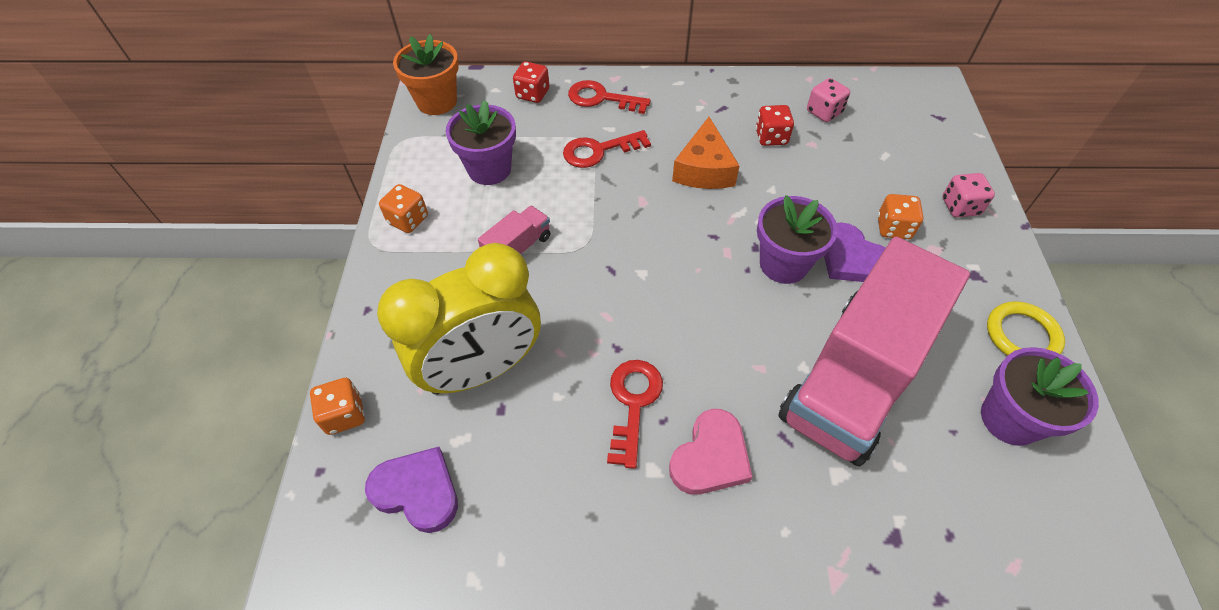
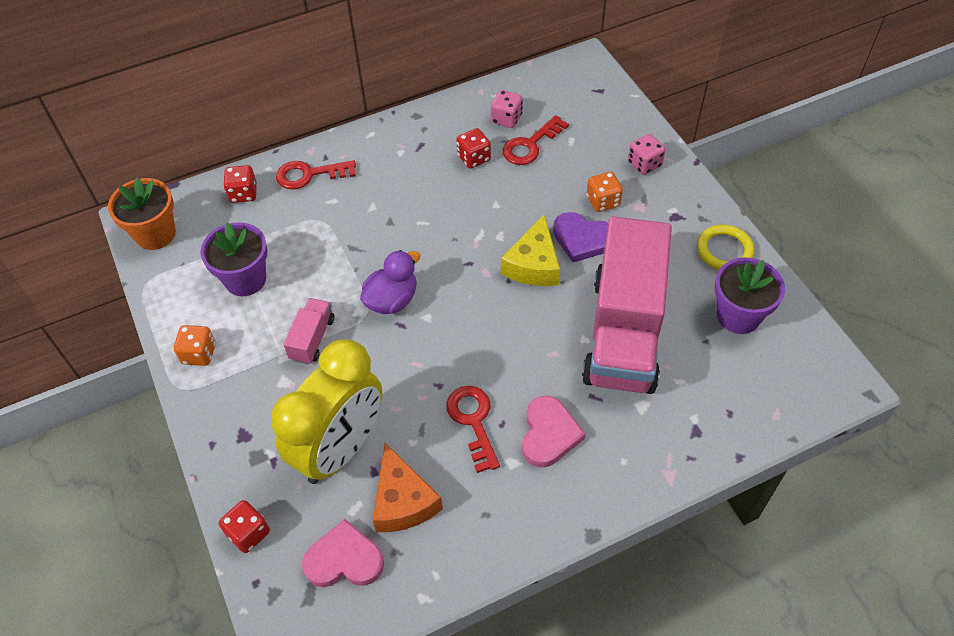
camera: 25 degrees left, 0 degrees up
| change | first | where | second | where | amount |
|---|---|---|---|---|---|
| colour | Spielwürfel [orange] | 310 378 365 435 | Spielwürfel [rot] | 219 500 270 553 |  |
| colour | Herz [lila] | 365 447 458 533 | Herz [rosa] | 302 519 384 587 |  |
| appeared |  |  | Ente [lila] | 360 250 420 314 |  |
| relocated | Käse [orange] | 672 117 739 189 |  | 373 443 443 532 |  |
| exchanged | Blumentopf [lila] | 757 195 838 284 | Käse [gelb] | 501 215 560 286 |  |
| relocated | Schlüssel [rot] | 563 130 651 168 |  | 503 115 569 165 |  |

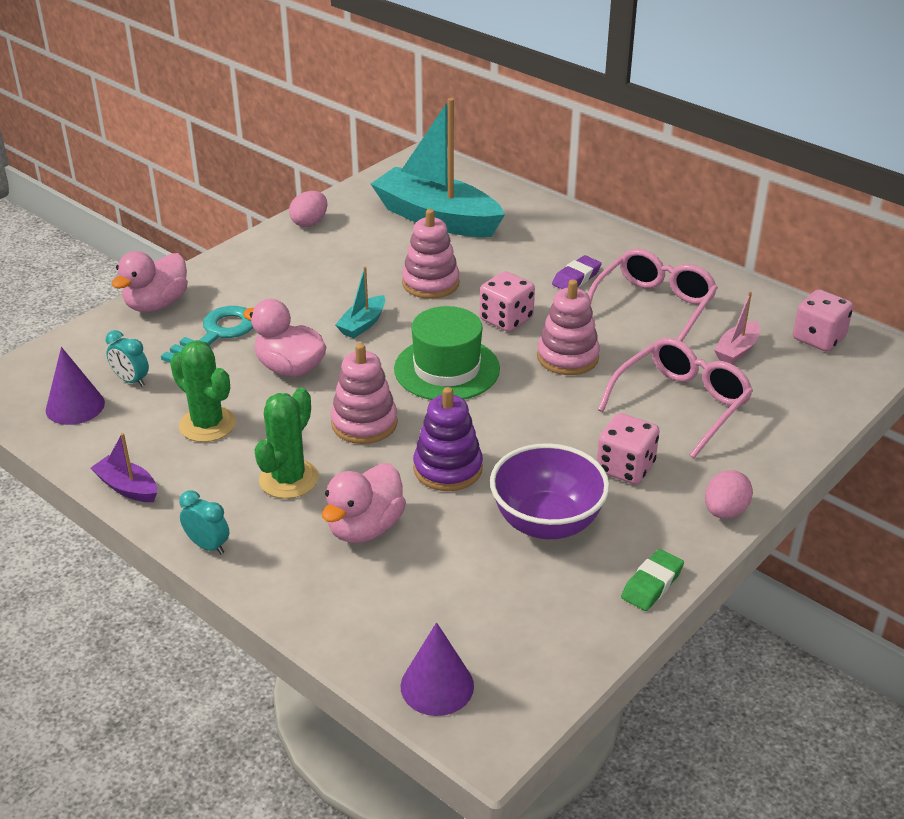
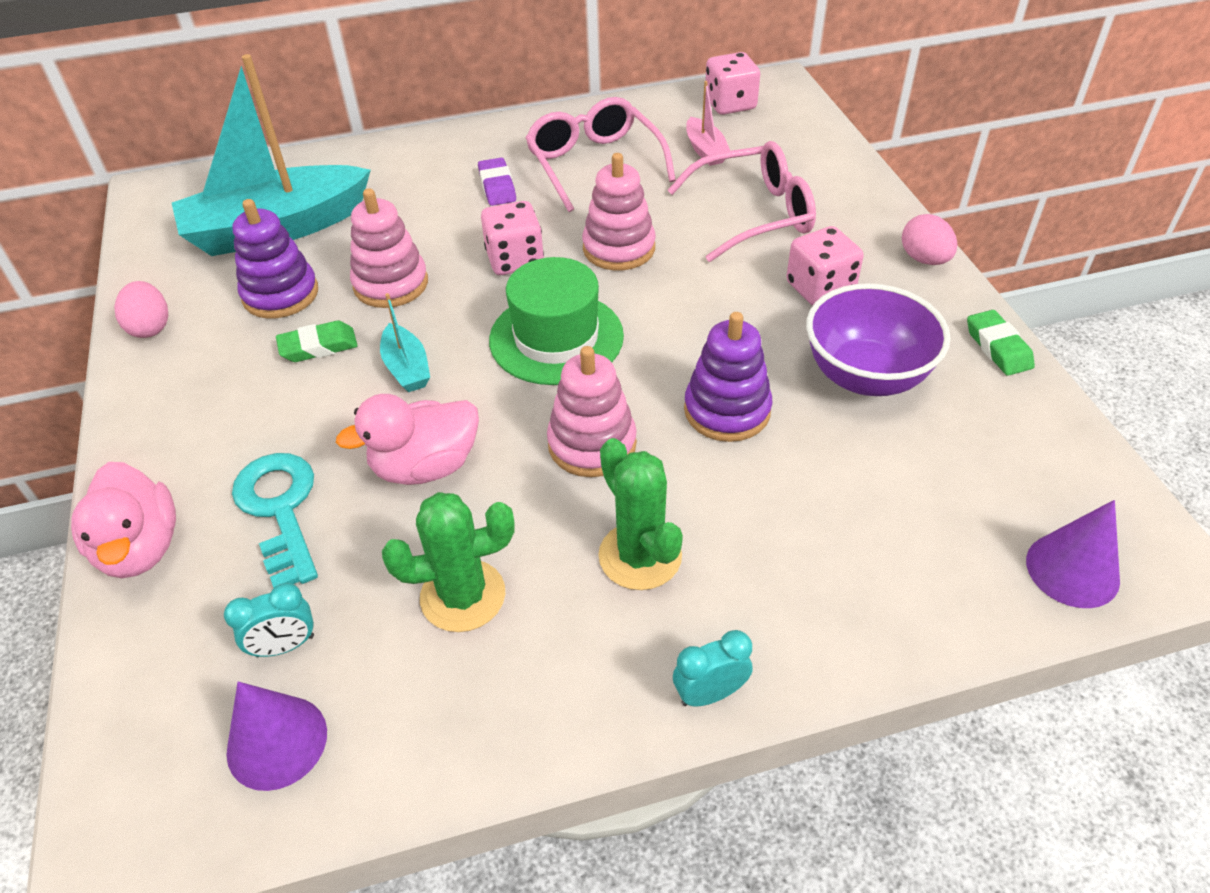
camera: 55 degrees left, 10 degrees up
| change | first | where | second | where | amount |
|---|---|---|---|---|---|
| appeared |  |  | Stapelspielzeug [lila] | 233 199 318 318 |  |
| appeared |  |  | Radiergummi [grün] | 276 320 358 362 |  |
| spun | Brille [rosa] | 598 338 753 458 |  | 667 141 816 262 | 90 degrees clockwise |
| missing | Boot [lila] | 91 433 157 502 |  |  |  |
| missing | Ente [rosa] | 322 463 406 543 |  |  |  |

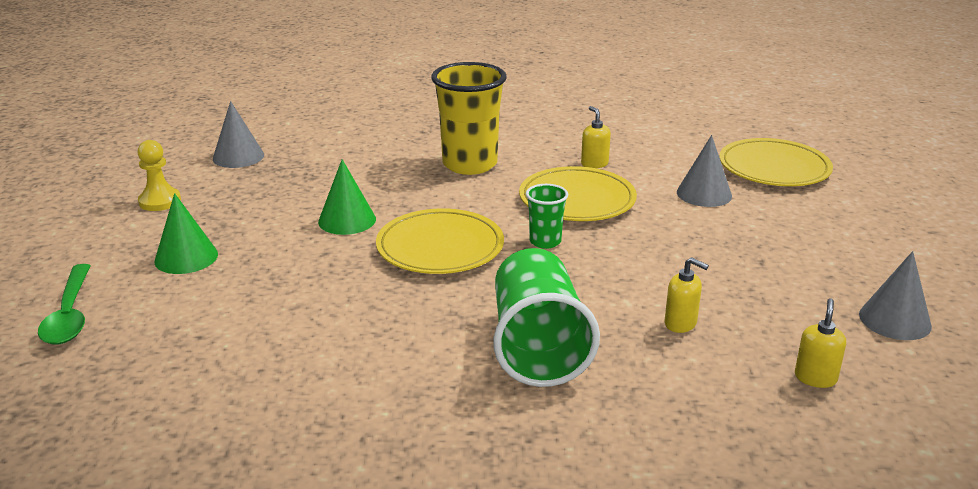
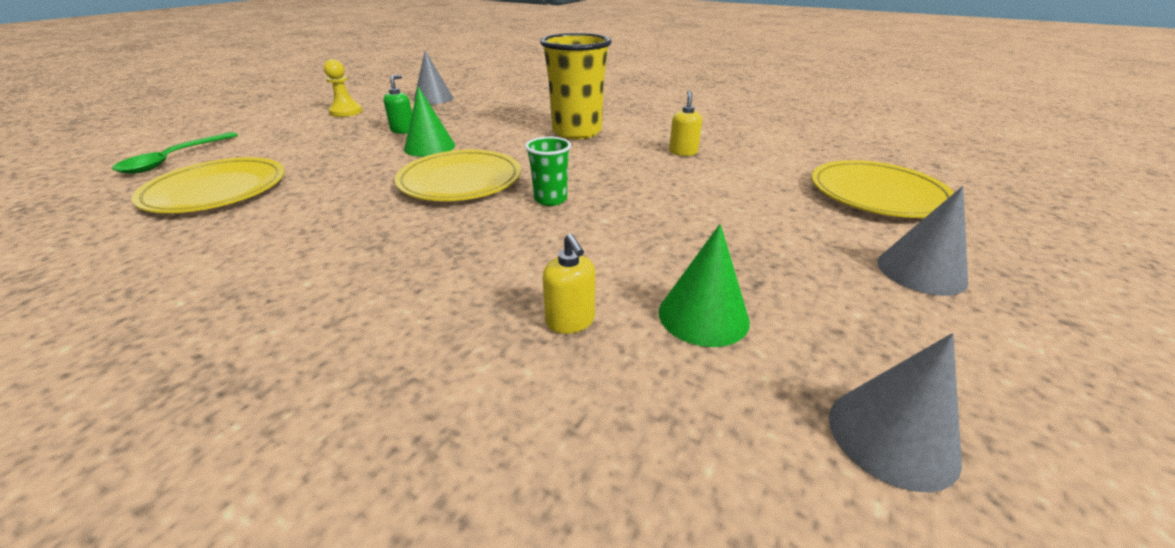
camera: 30 degrees right, 5 degrees up
| change | first | where | second | where | amount |
|---|---|---|---|---|---|
| relocated | Teller [gelb] | 519 166 637 221 |  | 131 157 285 213 |  |
| appeared |  |  | Seifenspender [grün] | 383 75 412 134 |  |
| relocated | Kegel [grün] | 154 193 218 274 |  | 659 224 750 347 |  |
| relocated | Kegel [grau] | 677 135 732 207 |  | 877 186 968 296 |  |
| missing | Becher [grün] | 494 248 600 387 |  |  |  |
| missing | Seifenspender [gelb] | 795 298 846 388 |  |  |  |

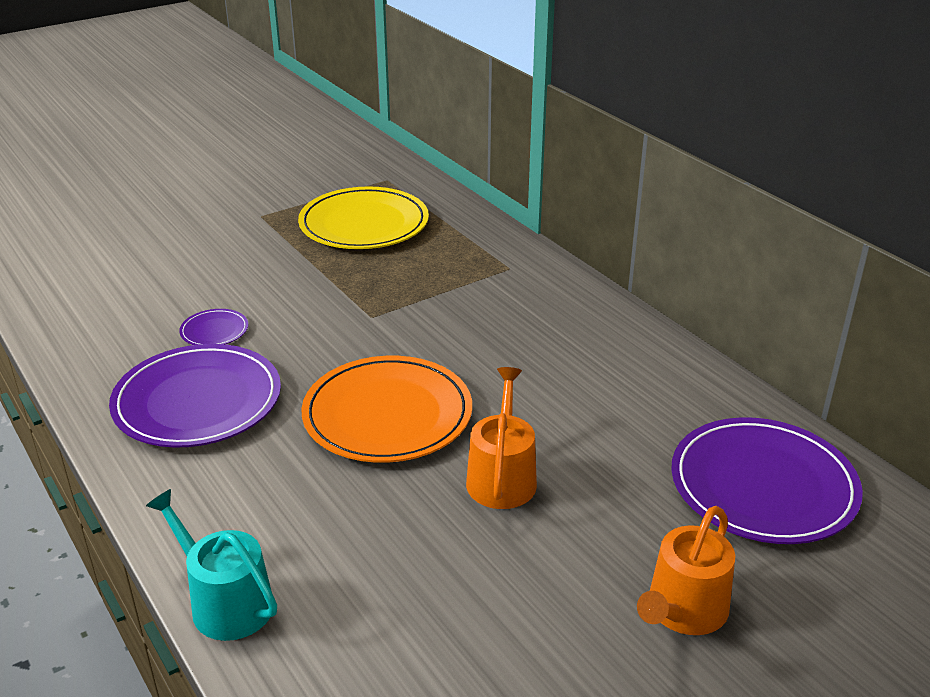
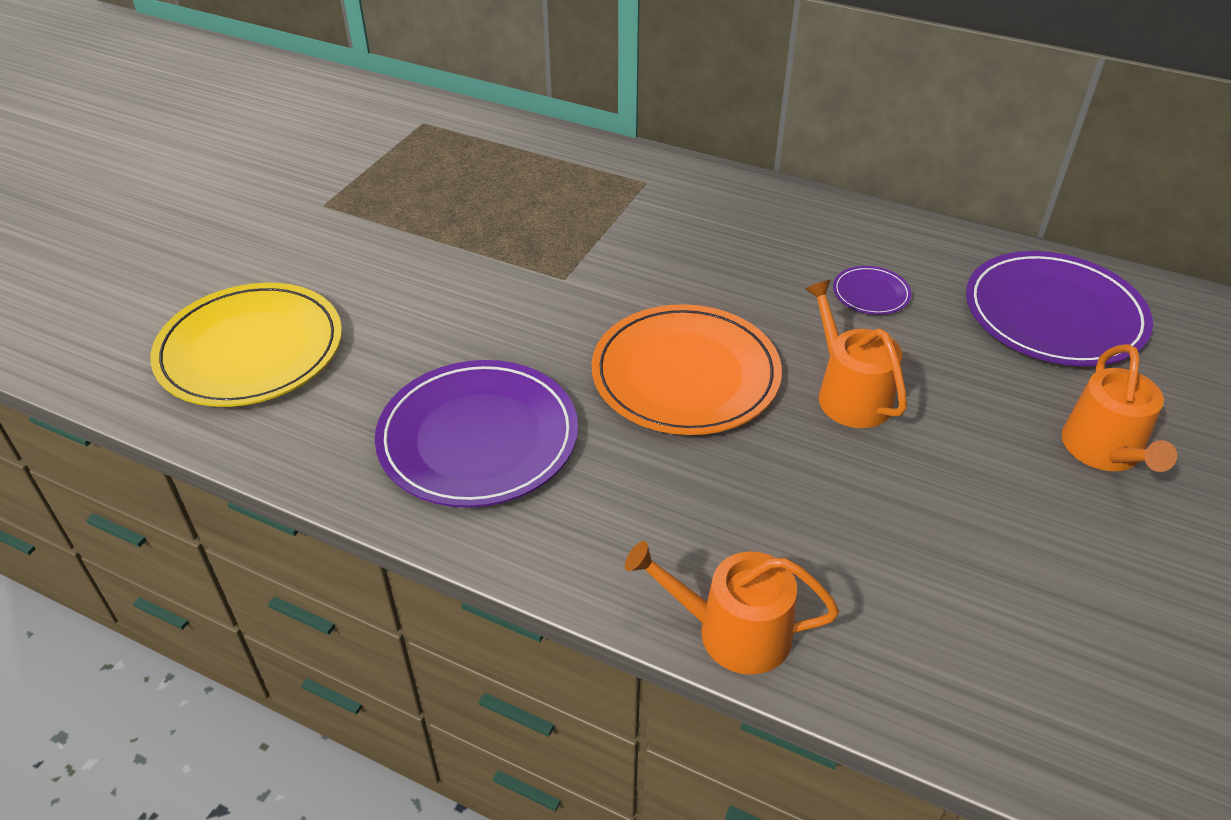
camera: 30 degrees left, 10 degrees up
| change | first | where | second | where | amount |
|---|---|---|---|---|---|
| relocated | Teller [gelb] | 298 186 429 249 |  | 150 283 342 407 |  |
| colour | Gießkanne [türkis] | 146 489 277 641 | Gießkanne [orange] | 625 541 839 675 |  |
| relocated | Teller [lila] | 179 309 248 345 |  | 833 266 912 315 |  |

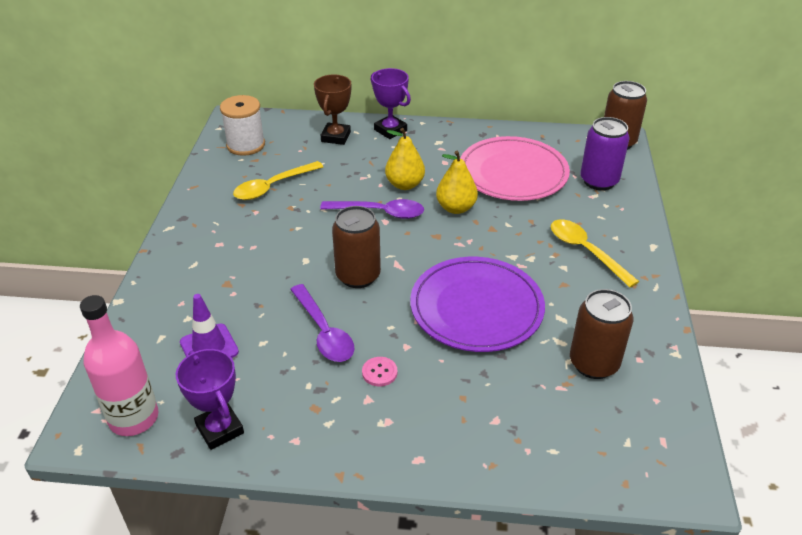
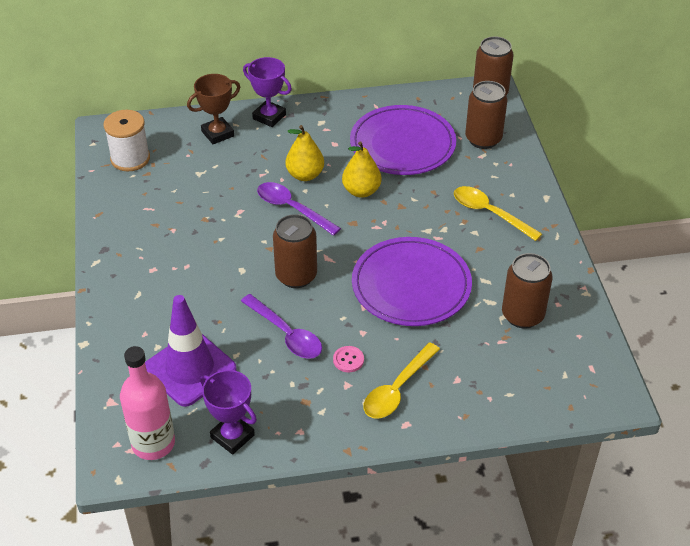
camera: 15 degrees left, 5 degrees up
| change | first | where | second | where | amount |
|---|---|---|---|---|---|
| size | Leitkegel [lila] | 180 294 239 358 |  | 145 295 237 407 | x1.63 |
| spun | Pokal [braun] | 314 74 351 145 |  | 187 74 240 144 | 60 degrees clockwise |
| spun | Löffel [lila] | 320 199 424 219 |  | 257 182 341 236 | 135 degrees counterclockwise |
| colour | Teller [rosa] | 460 136 570 201 | Teller [lila] | 350 105 456 175 |  |
| relocated | Löffel [gelb] | 233 161 323 200 |  | 364 342 440 418 |  |
| colour | Dose [lila] | 580 117 629 190 | Dose [braun] | 465 81 508 149 |  |

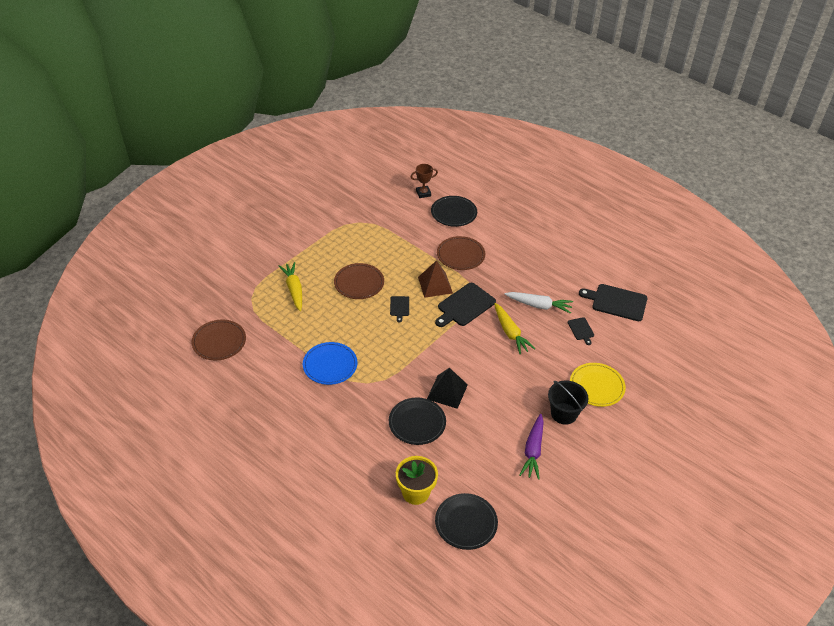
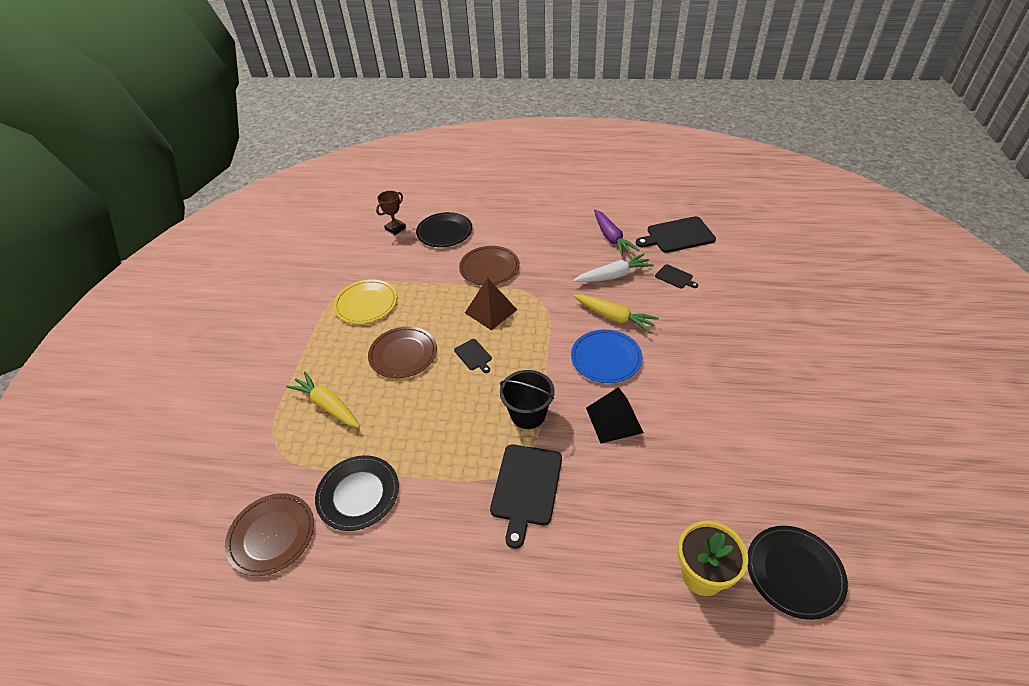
camera: 30 degrees left, 0 degrees up
| change | first | where | second | where | amount |
|---|---|---|---|---|---|
| relocated | Teller [schwarz] | 389 397 446 445 |  | 315 455 399 531 |  |
| relocated | Teller [gelb] | 570 363 626 407 |  | 333 279 397 324 |  |
| relocated | Schneidebrett [schwarz] | 435 283 496 327 |  | 490 444 562 549 |  |
| relocated | Eimer [schwarz] | 548 380 588 425 |  | 500 370 554 429 |  |
| relocated | Teller [blau] | 303 342 357 385 |  | 571 330 642 383 |  |
| relocated | Karotte [lila] | 519 414 544 480 |  | 594 209 639 256 |  |

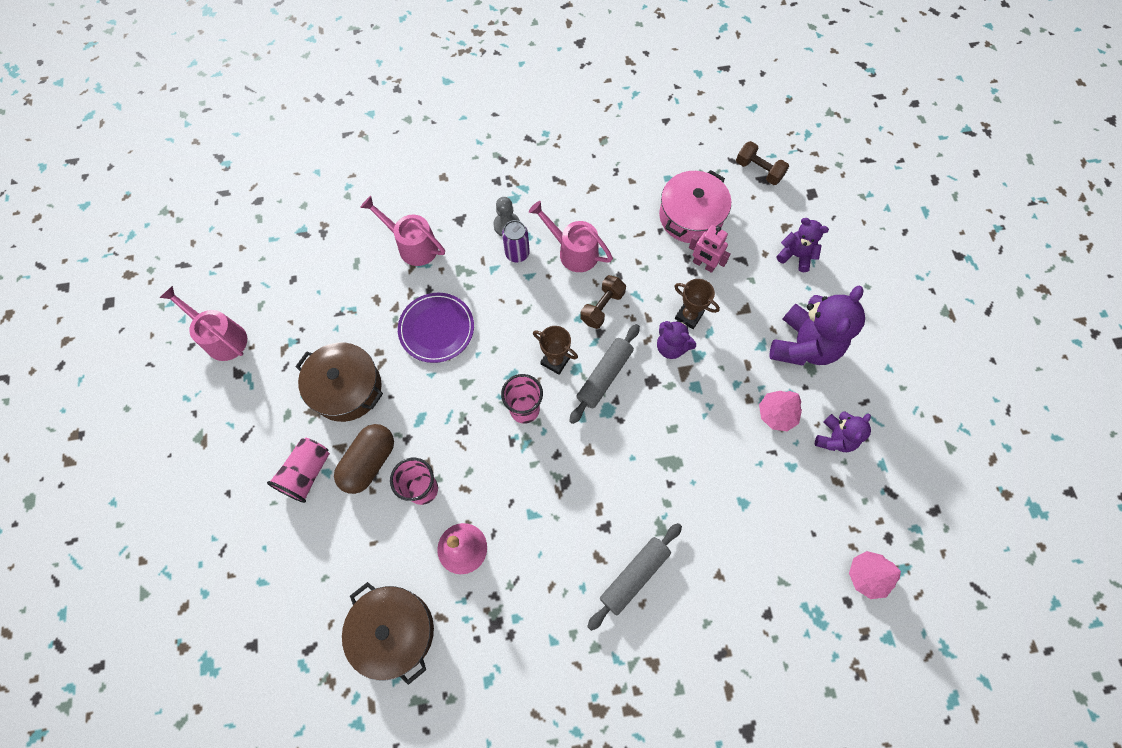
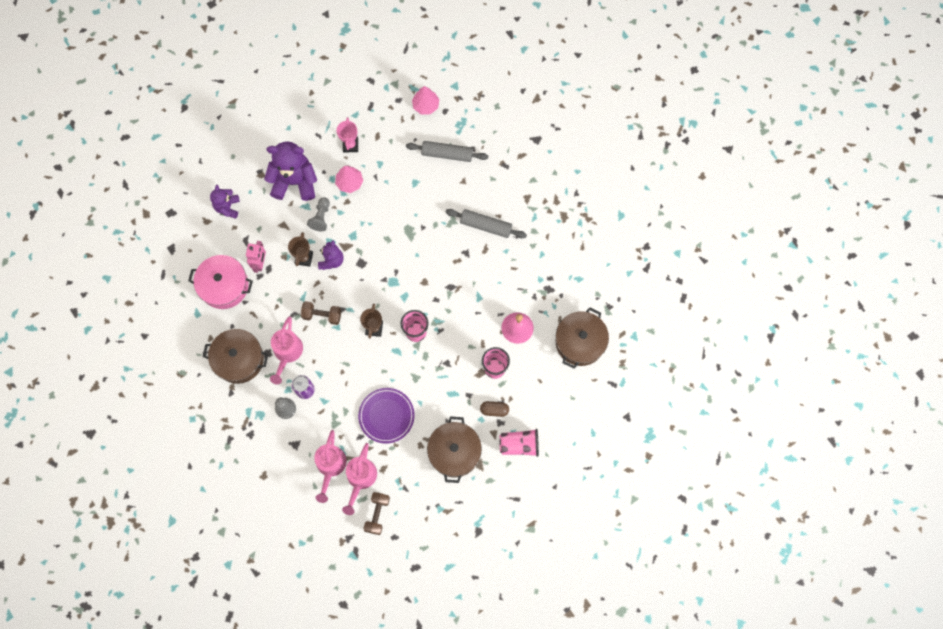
camera: 115 degrees left, 5 degrees up
| change | first | where | second | where | amount |
|---|---|---|---|---|---|
| appeared |  |  | Kochtopf [braun] | 203 329 268 384 |  |
| appeared |  |  | Bauer [grau] | 307 197 330 231 |  |
| exchanged | Teddybär [lila] | 815 412 871 452 | Pokal [rosa] | 336 117 358 152 |  |
| relocated | Gießkanne [rosa] | 160 286 247 361 |  | 342 443 377 515 |  |
| relocated | Hantel [braun] | 736 141 789 185 |  | 363 492 390 535 |  |
| relocated | Nudelholz [grau] | 569 324 640 424 |  | 406 141 488 162 |  |
| size | Kapsel [braun] | 334 424 394 494 |  | 480 401 509 417 | x0.58 |

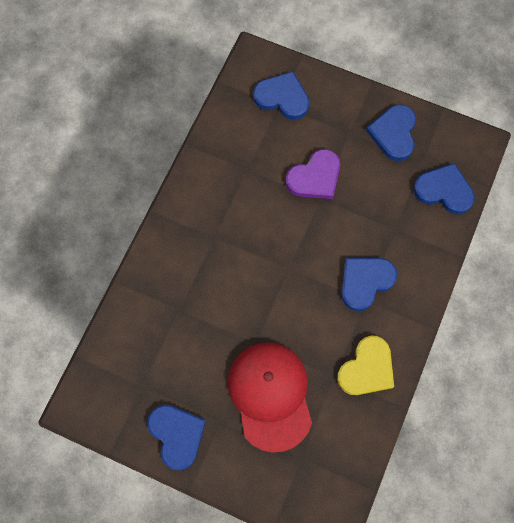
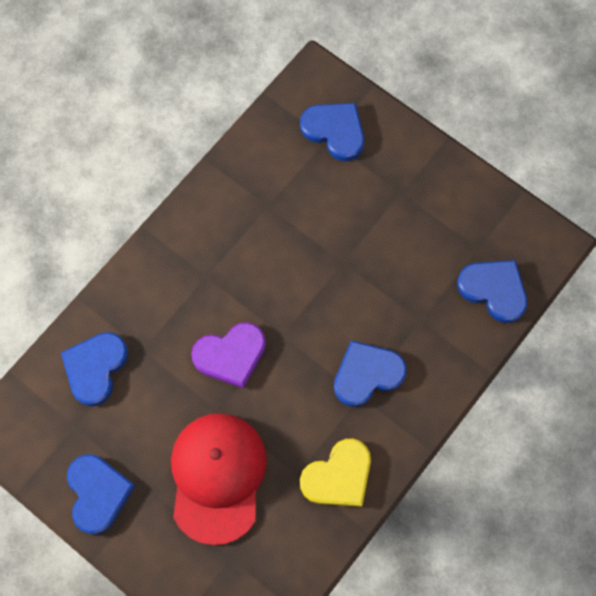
camera: 15 degrees right, 0 degrees up
| change | first | where | second | where | amount |
|---|---|---|---|---|---|
| relocated | Herz [blau] | 366 104 416 161 |  | 61 332 129 406 |  |
| relocated | Herz [lila] | 286 149 340 199 |  | 191 322 266 389 |  |

